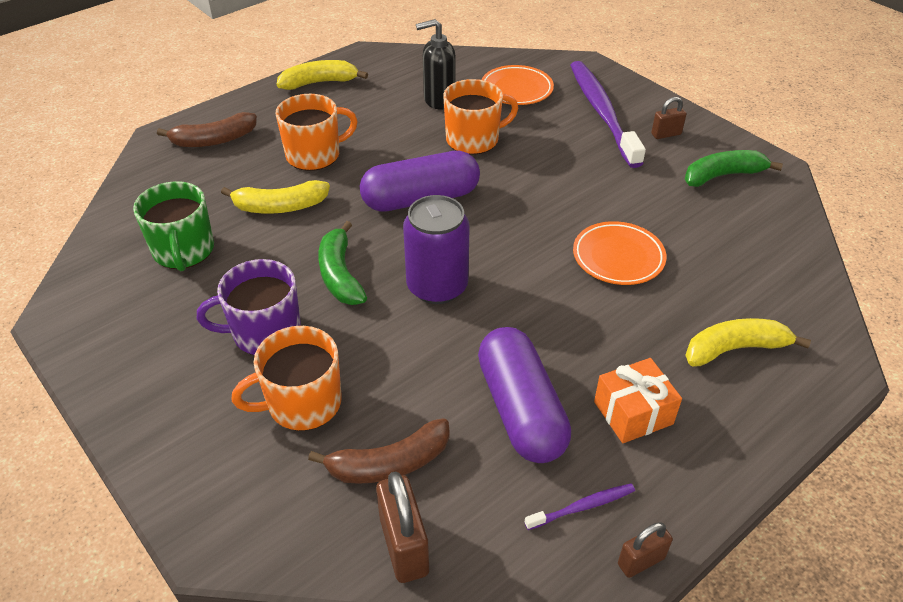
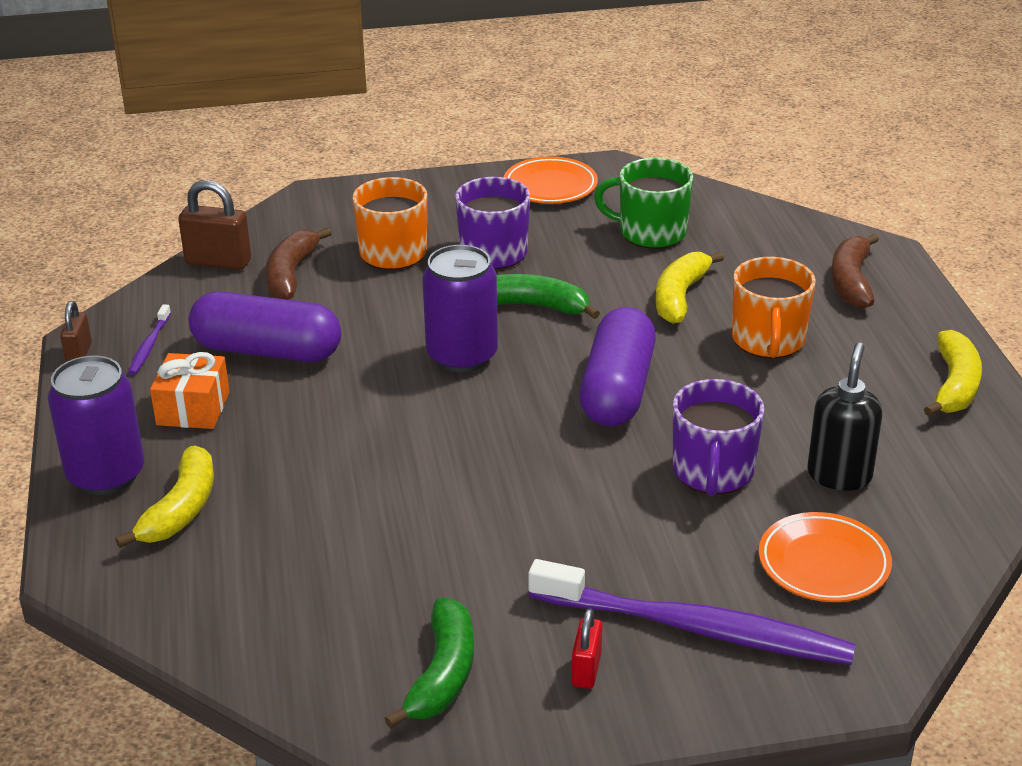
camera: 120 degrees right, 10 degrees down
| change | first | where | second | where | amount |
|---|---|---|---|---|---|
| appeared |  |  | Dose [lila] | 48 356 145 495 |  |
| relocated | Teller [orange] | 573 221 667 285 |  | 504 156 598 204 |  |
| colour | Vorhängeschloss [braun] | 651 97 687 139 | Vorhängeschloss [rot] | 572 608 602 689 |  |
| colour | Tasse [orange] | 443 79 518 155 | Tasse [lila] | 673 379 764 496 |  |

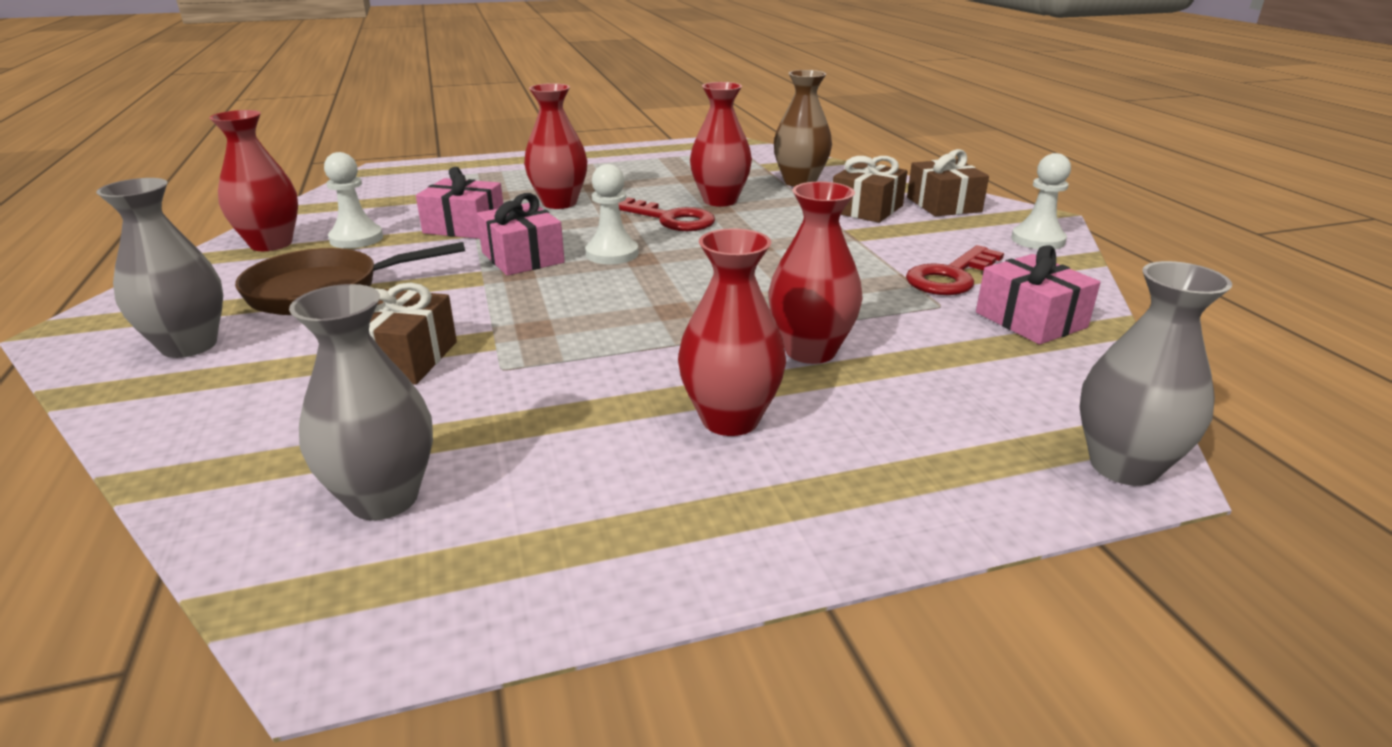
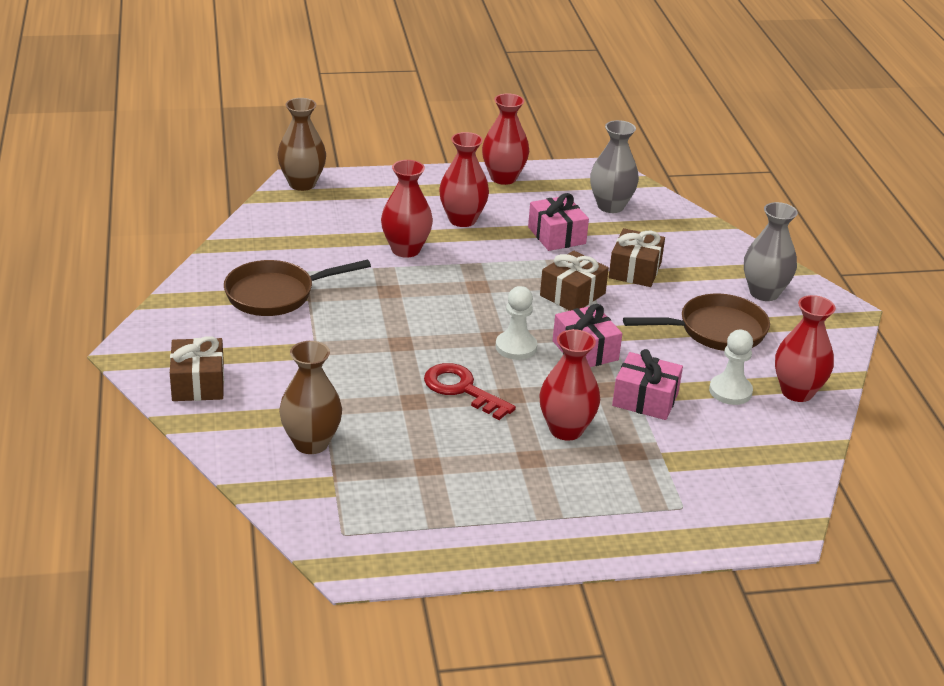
camera: 175 degrees left, 5 degrees up
| change | first | where | second | where | amount |
|---|---|---|---|---|---|
| exchanged | Schlüssel [rot] | 906 245 1004 295 | Pfanne [braun] | 224 260 371 316 |  |
| colour | Vase [grau] | 1080 261 1232 486 | Vase [braun] | 277 98 326 191 |  |
| relocated | Vase [rot] | 690 82 752 207 |  | 482 93 529 185 |  |
| relocated | Geschenk [rosa] | 976 245 1101 345 |  | 528 193 589 251 |  |
| relocated | Geschenk [braun] | 833 156 907 223 |  | 540 251 609 311 |  |
| missing | Bauer [weiß] | 1011 153 1071 249 |  |  |  |

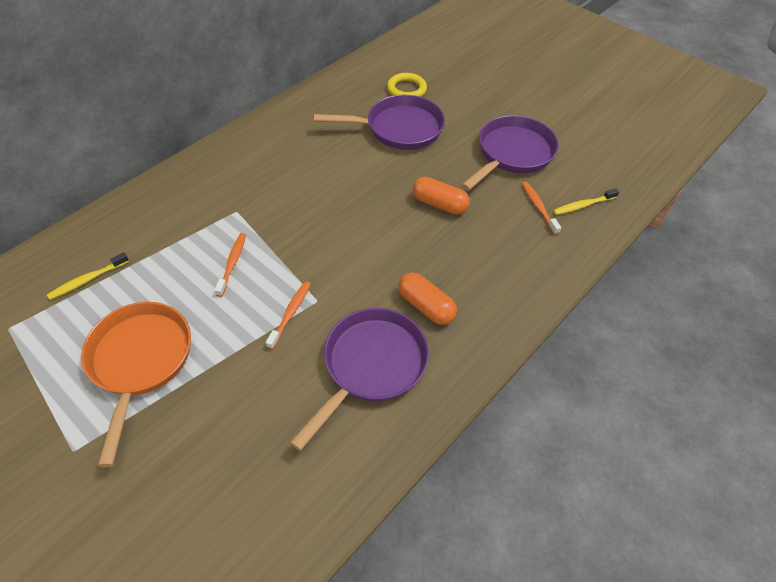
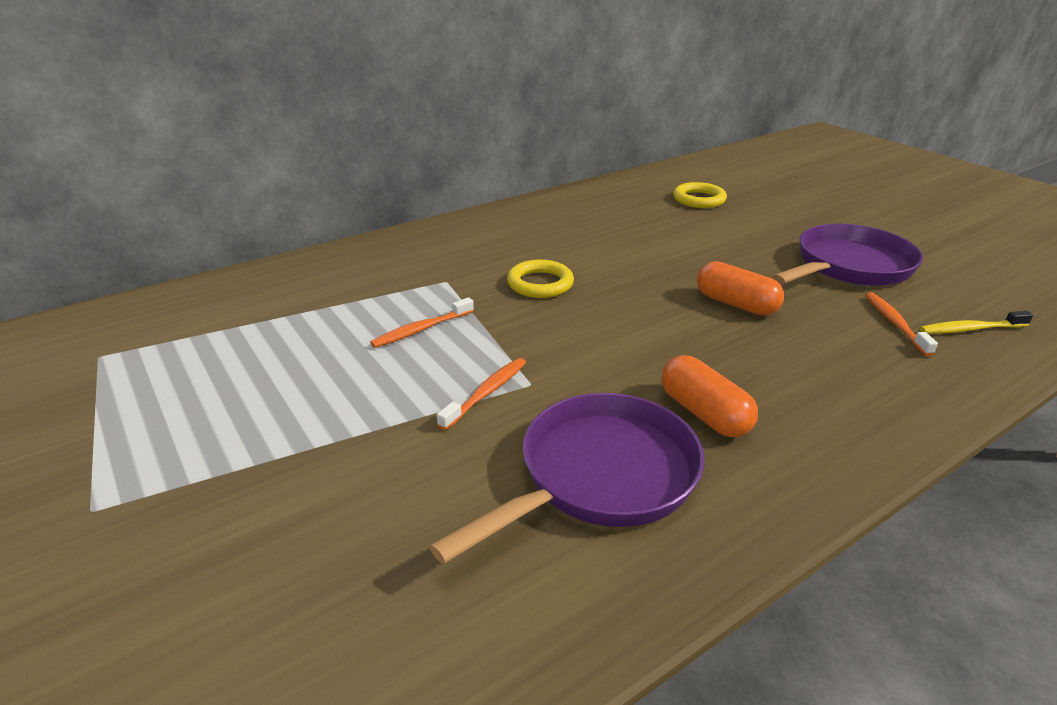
camera: 15 degrees right, 20 degrees down
| change | first | where | second | where | amount |
|---|---|---|---|---|---|
| spun | Zahnbürste [orange] | 214 233 246 297 |  | 370 297 474 348 | 150 degrees counterclockwise |
| appeared |  |  | Ring [gelb] | 507 260 574 298 |  |
| missing | Zahnbürste [gelb] | 47 252 129 300 |  |  |  |
| missing | Pfanne [orange] | 81 302 191 467 |  |  |  |
| missing | Pfanne [lila] | 314 95 445 150 |  |  |  |

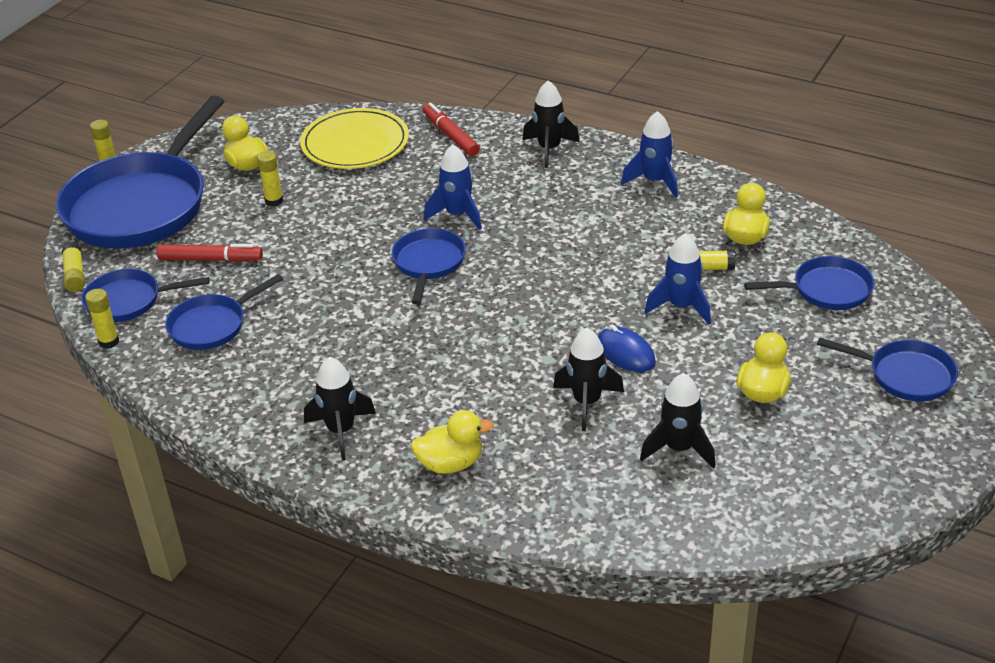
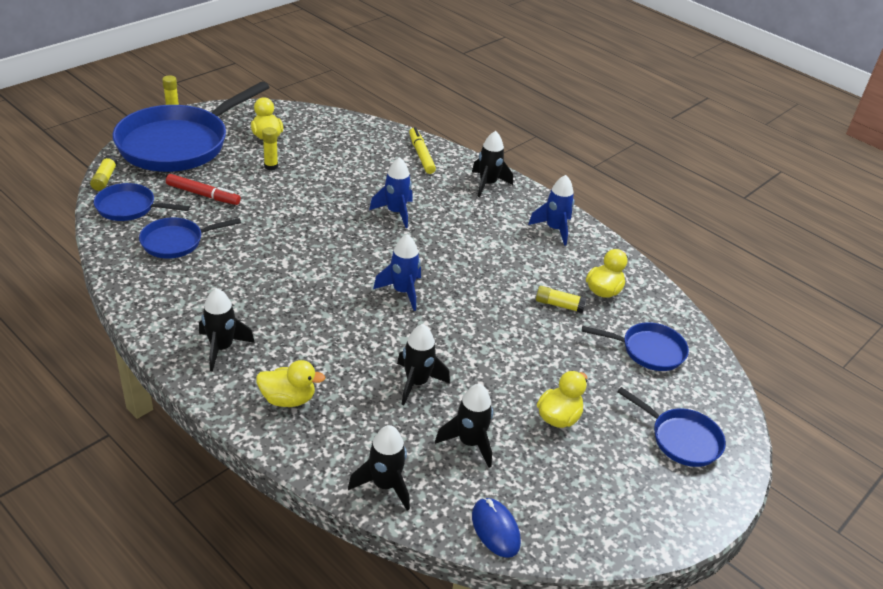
camera: 10 degrees right, 0 degrees up
| change | first | where | second | where | amount |
|---|---|---|---|---|---|
| appeared |  |  | Rakete [schwarz] | 348 425 410 511 |  |
| relocated | Rakete [blau] | 645 233 711 325 |  | 373 234 421 311 |  |
| colour | Filzstift [rot] | 423 102 480 156 | Filzstift [gelb] | 409 127 436 174 |  |
| relocated | Computermaus [blau] | 598 325 656 372 |  | 472 498 521 558 |  |
| missing | Klebestift [gelb] | 85 289 119 349 |  |  |  |
| missing | Teller [gelb] | 300 108 409 169 |  |  |  |
| missing | Pfanne [blau] | 392 228 466 305 |  |  |  |

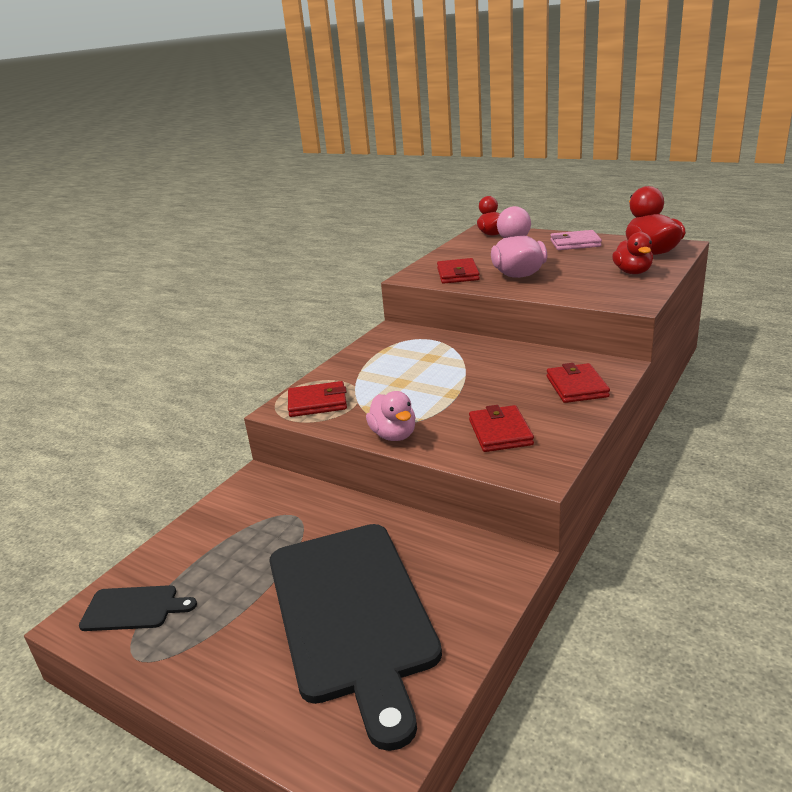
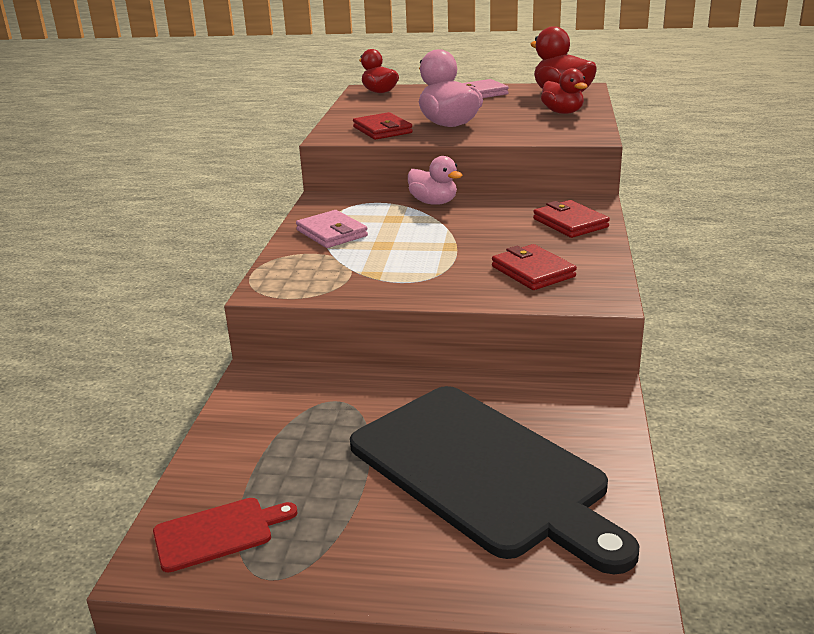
camera: 25 degrees left, 0 degrees up
| change | first | where | second | where | amount |
|---|---|---|---|---|---|
| colour | Schneidebrett [schwarz] | 79 585 197 631 | Schneidebrett [rot] | 153 498 298 573 |  |
| appeared |  |  | Geldbörse [rosa] | 296 210 368 248 |  |
| relocated | Ente [rosa] | 366 391 416 441 |  | 408 156 463 205 |  |
| missing | Geldbörse [rot] | 288 381 347 417 |  |  |  |

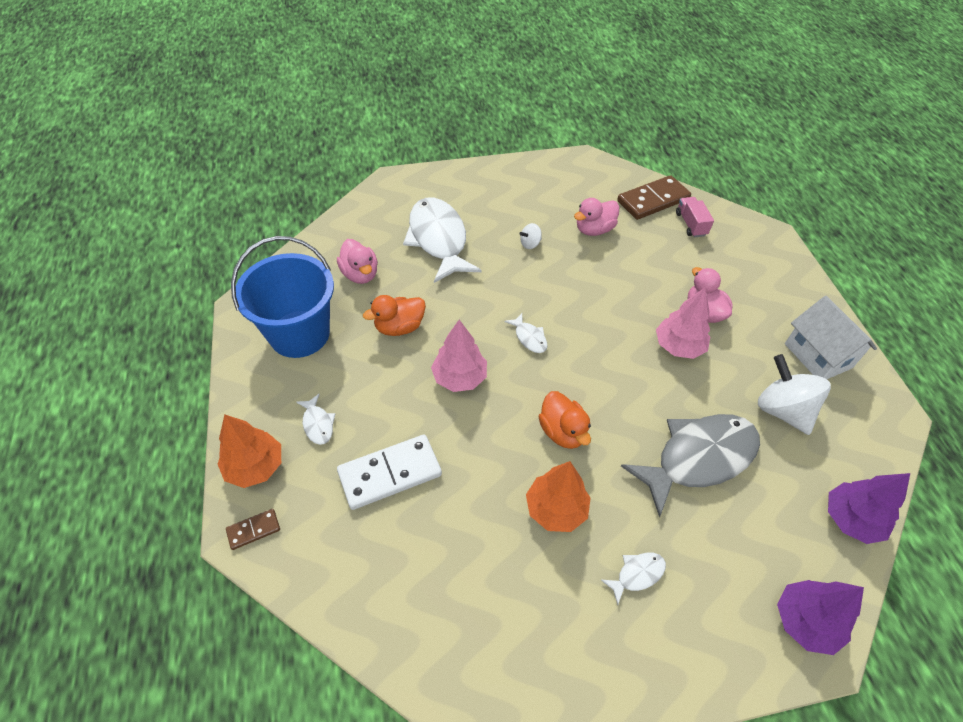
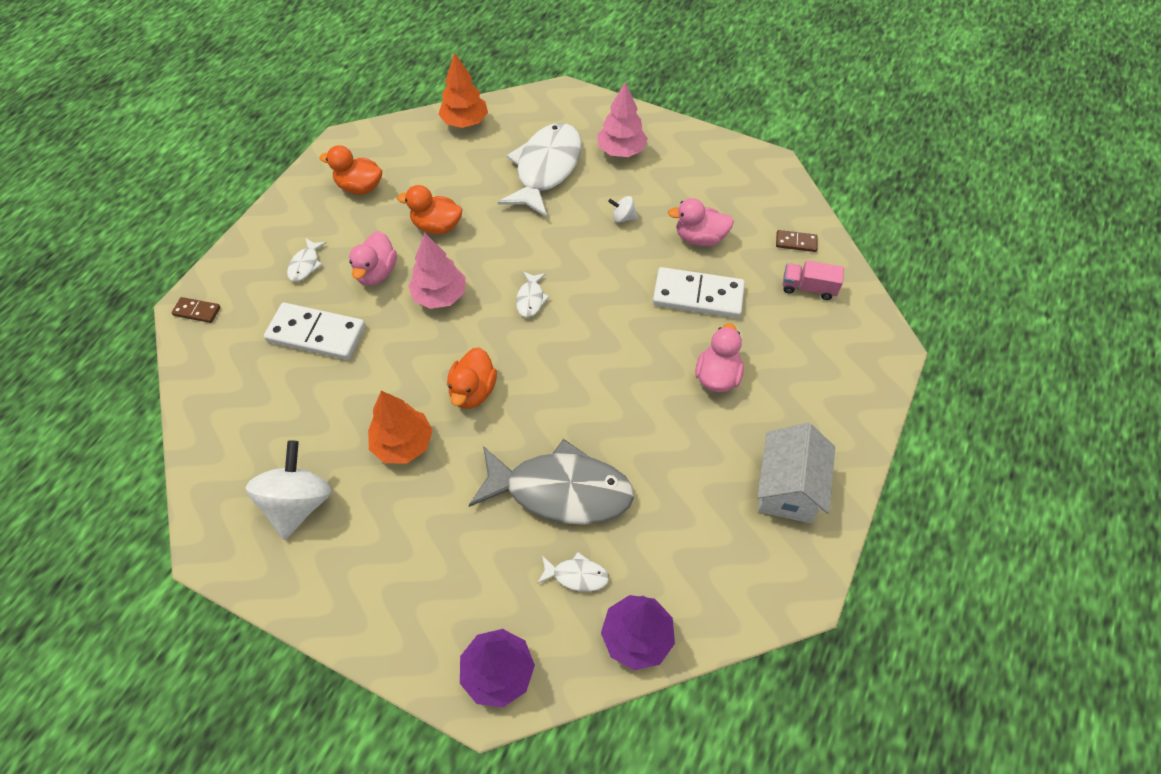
camera: 40 degrees right, 5 degrees up
| change | first | where | second | where | amount |
|---|---|---|---|---|---|
| relocated | Kreisel [weiß] | 758 354 831 435 |  | 245 440 331 540 |  |
| exchanged | Eimer [blau] | 231 236 334 358 | Ente [orange] | 320 145 382 195 |  |
| relocated | Ente [rosa] | 337 239 378 284 |  | 349 231 397 286 |  |
| relocated | Baum [orange] | 217 414 281 488 |  | 438 52 488 128 |  |
| relocated | Fisch [weiß] | 601 552 666 605 |  | 537 552 609 592 |  |
| relocated | Baum [rosa] | 656 287 710 359 |  | 597 82 648 157 |  |
| appeared |  |  | Dominostein [weiß] | 653 267 745 318 |  |
| size | Dominostein [braun] | 617 175 691 220 |  | 776 230 818 252 | x0.48 |
| spun | Lastwagen [rosa] | 676 197 714 237 |  | 783 261 844 300 | 105 degrees counterclockwise |

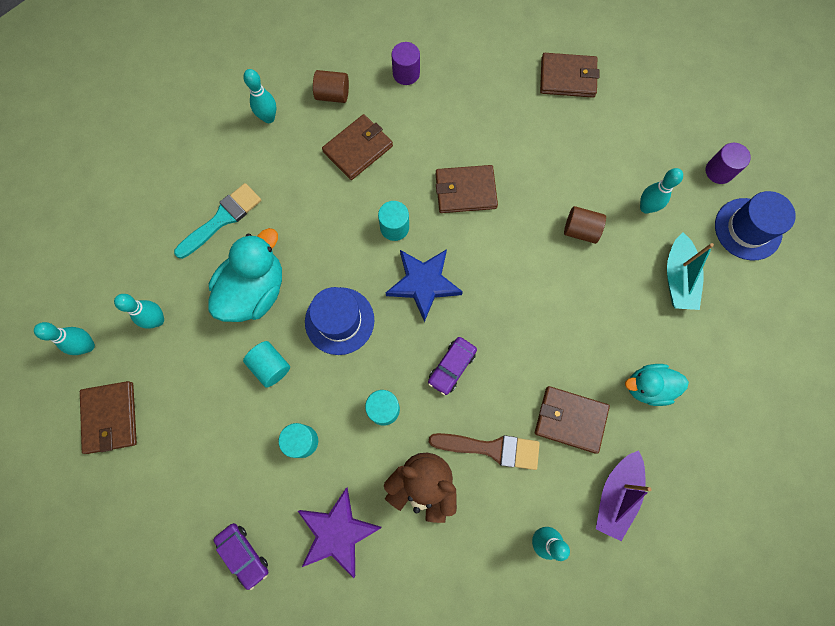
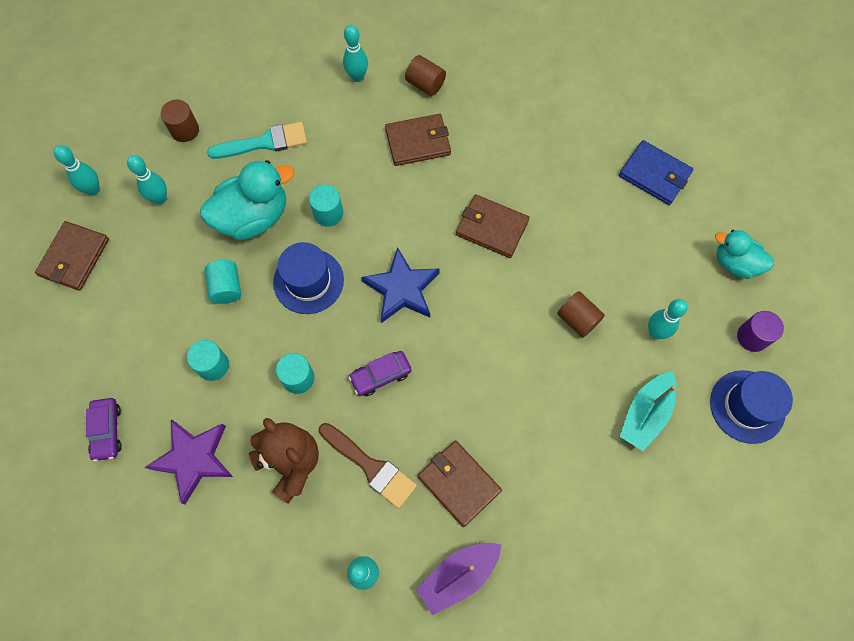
camera: 30 degrees right, 5 degrees down
| change | first | where | second | where | amount |
|---|---|---|---|---|---|
| appeared |  |  | Vollzylinder [braun] | 160 100 199 142 |  |
| relocated | Vollzylinder [türkis] | 378 201 409 241 |  | 309 184 343 227 |  |
| colour | Geldbörse [braun] | 540 53 599 98 | Geldbörse [blau] | 619 140 693 205 |  |
| relocated | Ente [türkis] | 625 364 689 406 |  | 715 230 774 279 |  |
| missing | Vollzylinder [lila] | 391 42 420 85 |  |  |  |

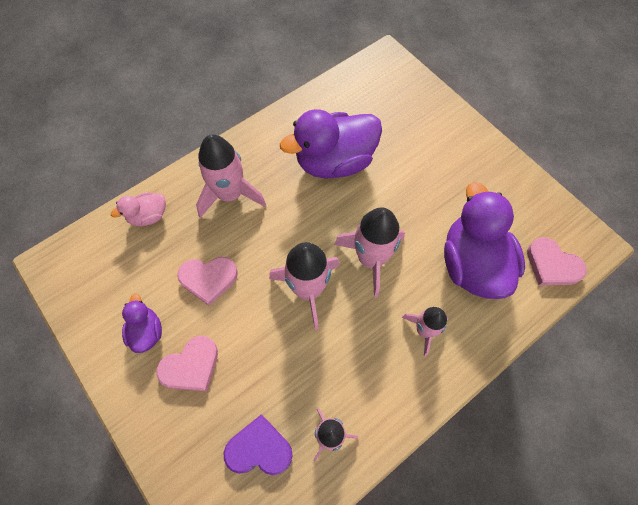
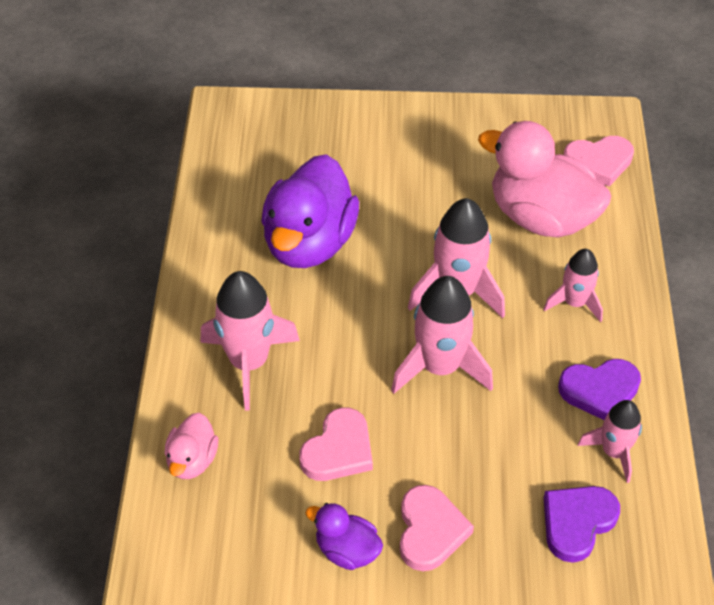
camera: 50 degrees left, 15 degrees down
| change | first | where | second | where | amount |
|---|---|---|---|---|---|
| colour | Ente [lila] | 444 182 525 299 | Ente [rosa] | 478 121 611 238 |  |
| appeared |  |  | Herz [lila] | 558 359 641 420 |  |

